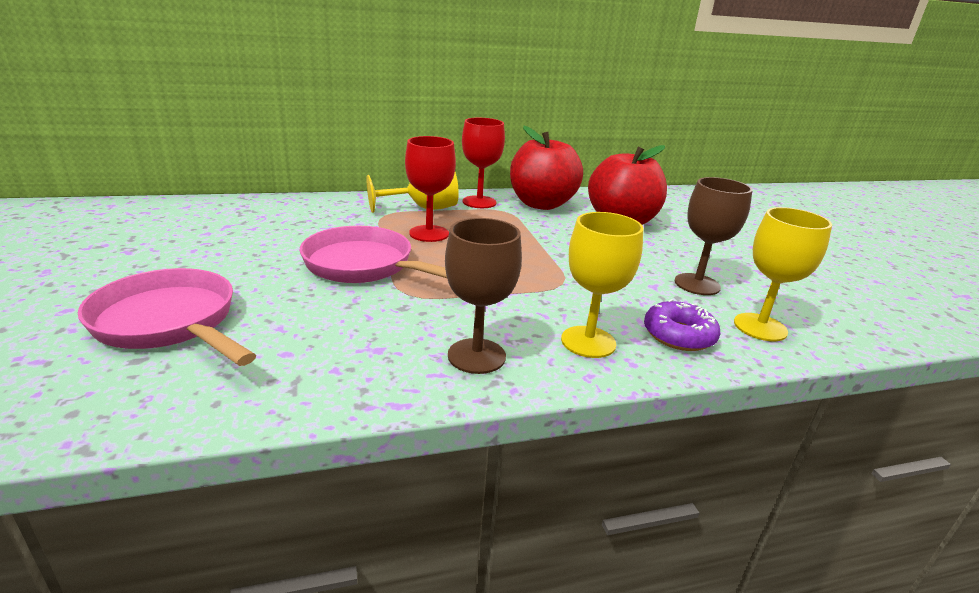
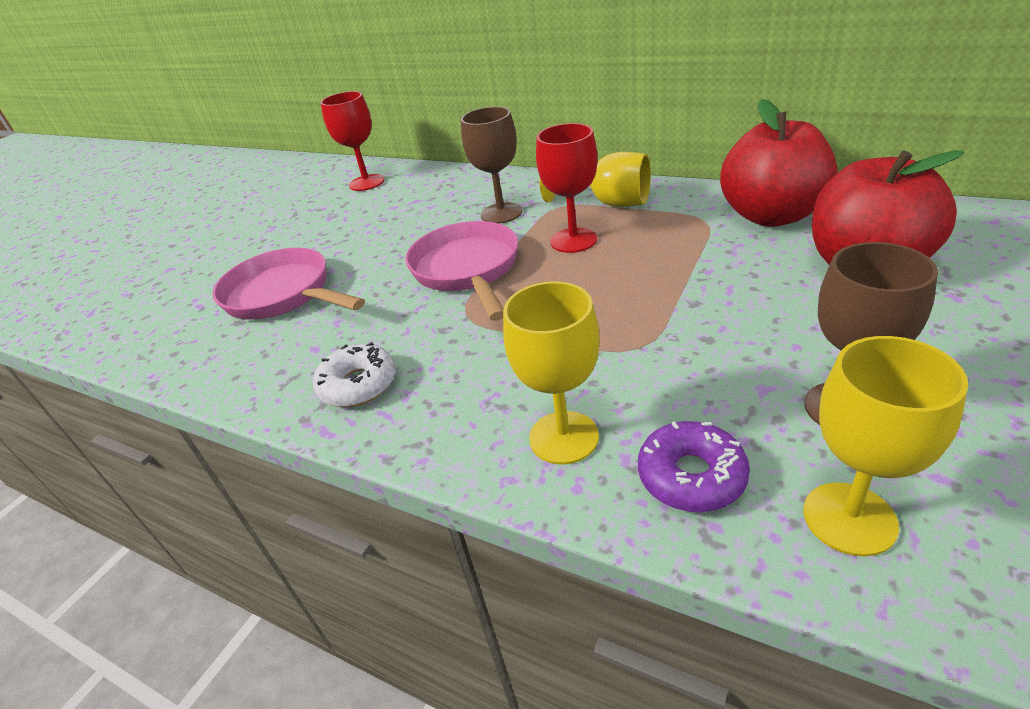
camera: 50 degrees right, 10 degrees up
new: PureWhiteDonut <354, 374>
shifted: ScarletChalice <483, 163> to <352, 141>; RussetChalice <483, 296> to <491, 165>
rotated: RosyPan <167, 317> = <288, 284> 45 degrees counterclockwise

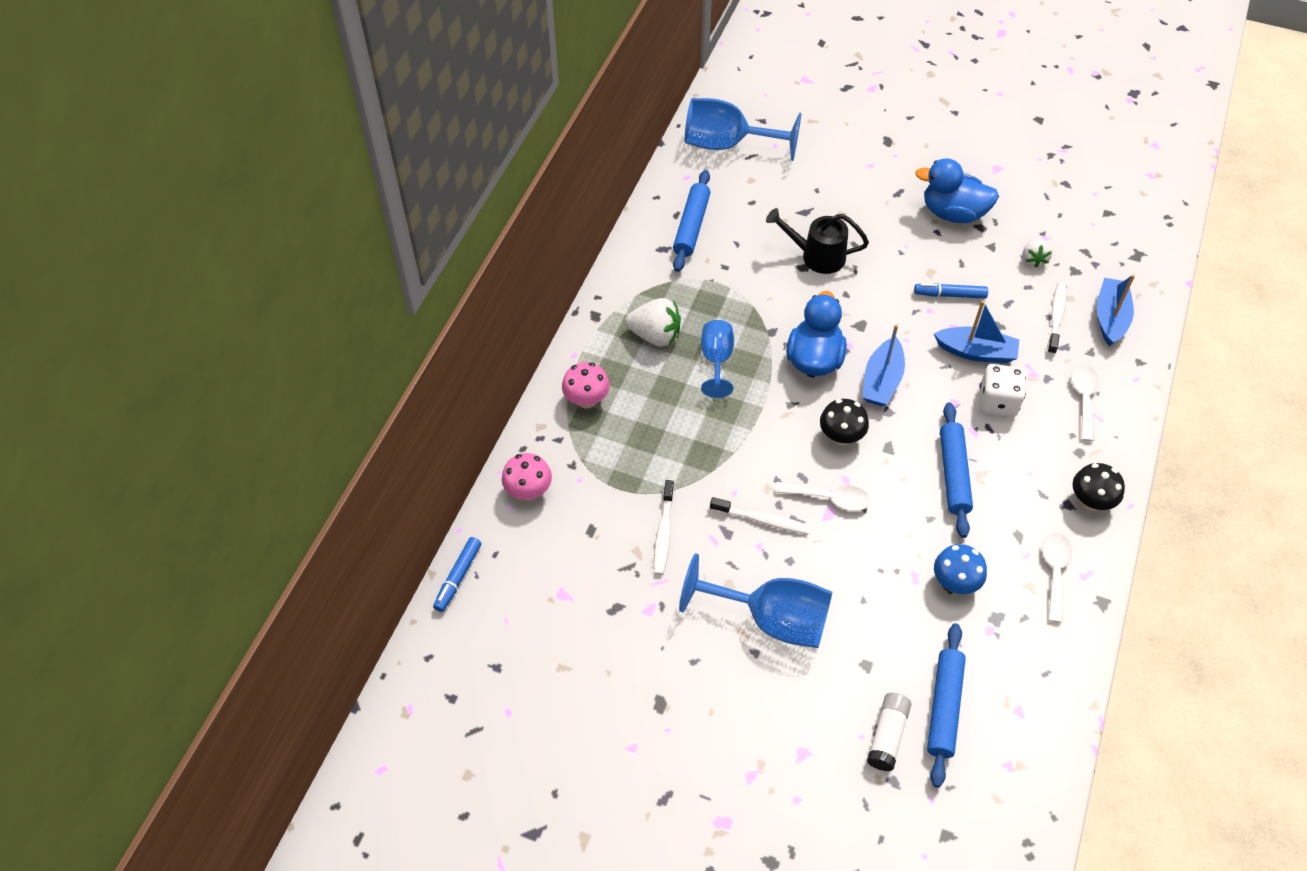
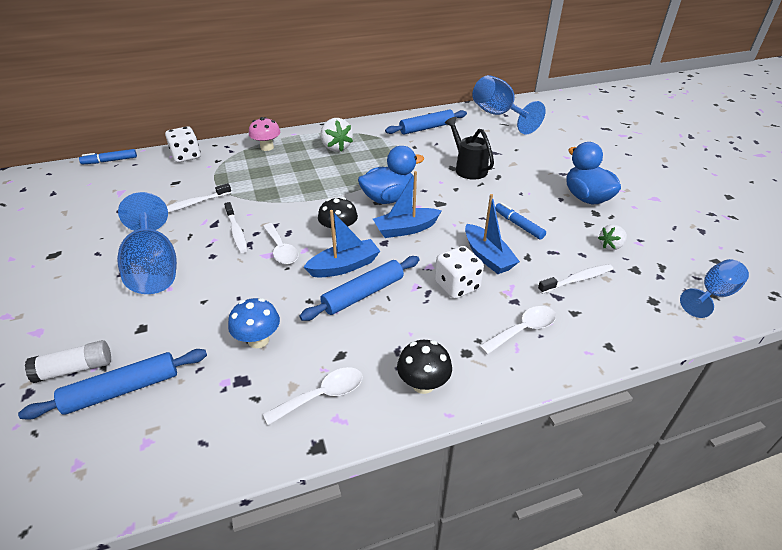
camera: 50 degrees right, 15 degrees down
shifted: RoyalBlueToyBoat <1116, 310> to <342, 244>; RoyalBlueChalice <717, 359> to <714, 288>
swapped: RosyToadstool <527, 477> to PureWhiteGameDie <183, 144>

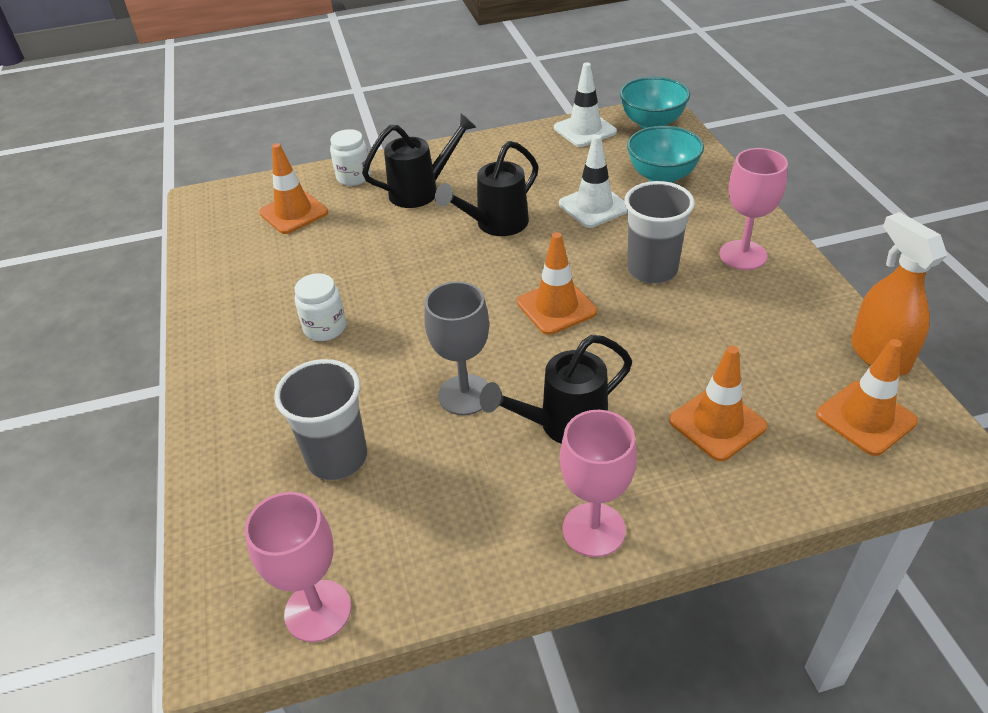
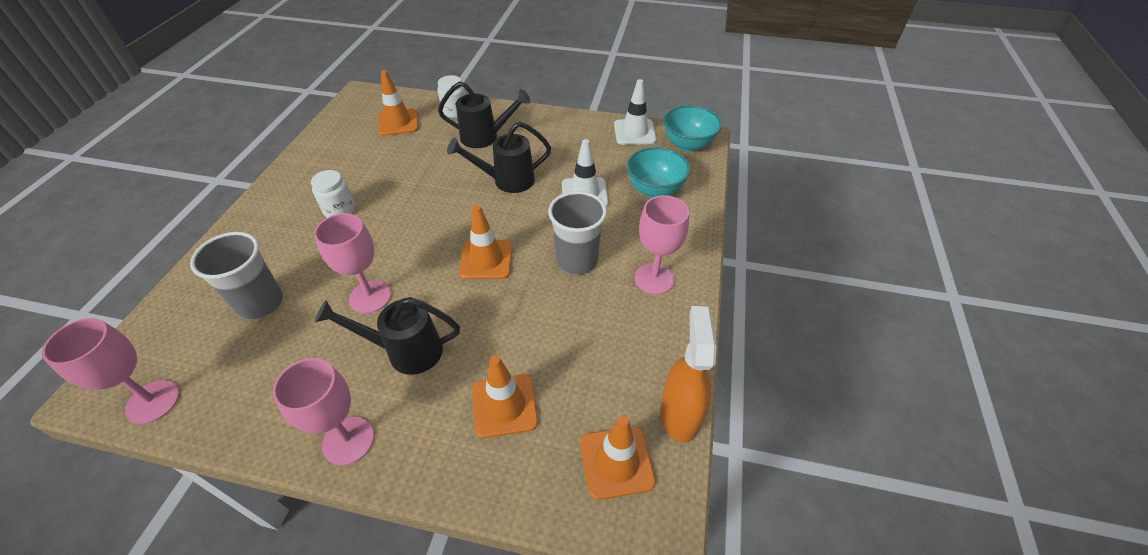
camera: 25 degrees right, 5 degrees up
repainted: GreyChalice <456, 348> to RosyChalice <352, 263>

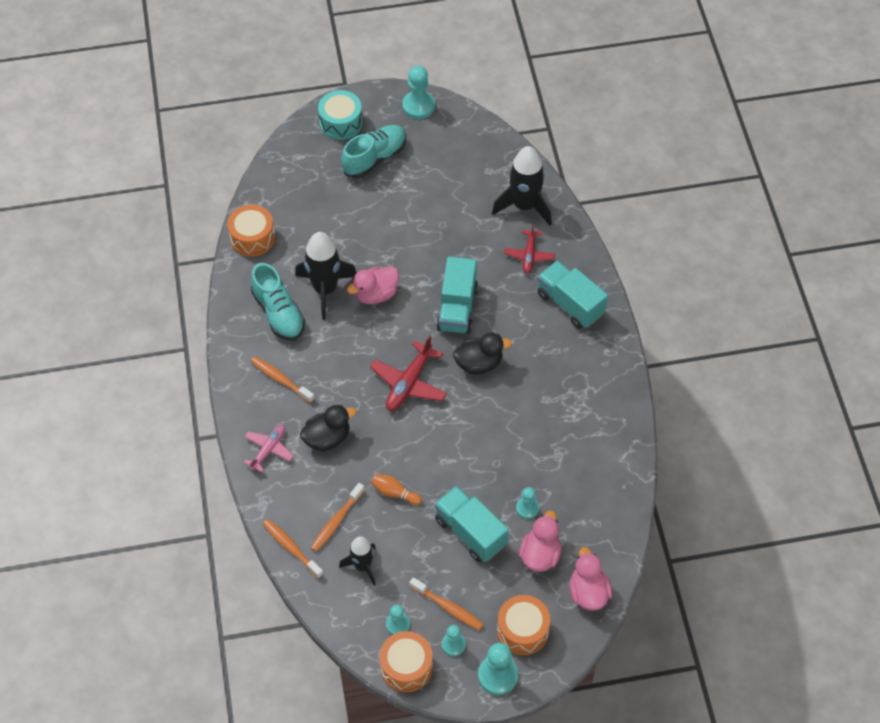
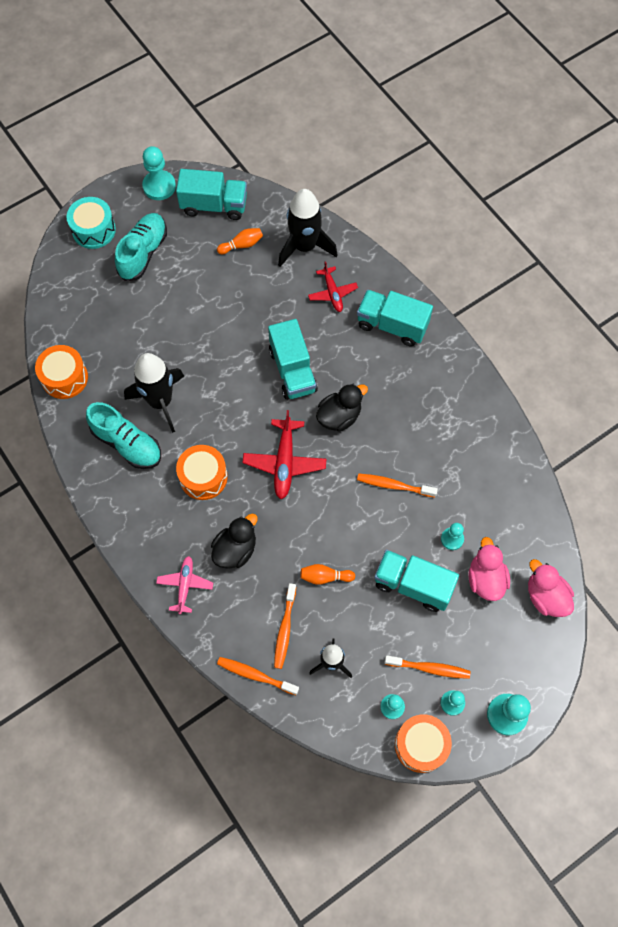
camera: 25 degrees left, 10 degrees up
gone: RosyToyDuck <373, 285>
new: TealLorry <211, 194>; OrangeColouredBowlingPin <240, 241>
shifted: OrangeColouredDrum <523, 625> to <202, 472>; OrangeColouredToothbrush <282, 380> to <397, 486>

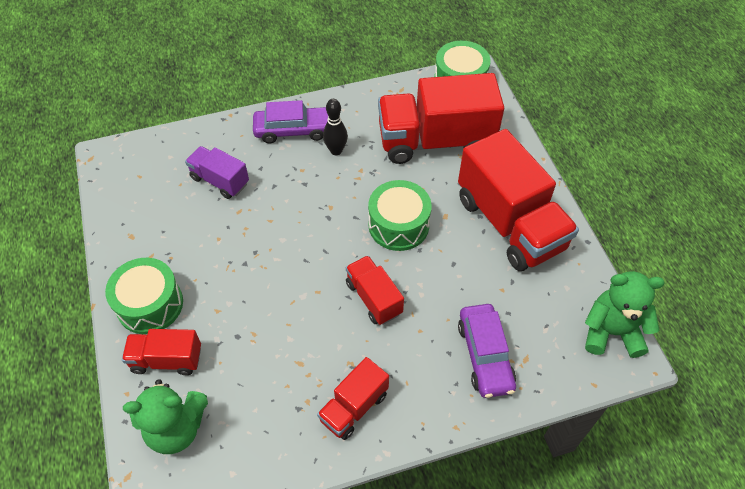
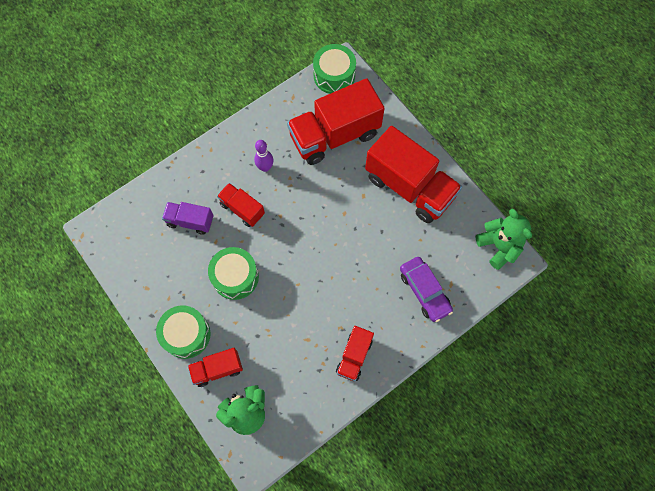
camera: 20 degrees left, 15 degrees up
gone: RoyalPurpleAutomobile <290, 121>
shifted: GreenDrum <400, 215> to <233, 273>; ScarletLorry <375, 290> to <241, 205>
repainted: EbonyBowlingPin <335, 127> to RoyalPurpleBowlingPin <264, 156>
rotated: GreenTeddyBear <625, 314> = <504, 239> 75 degrees clockwise

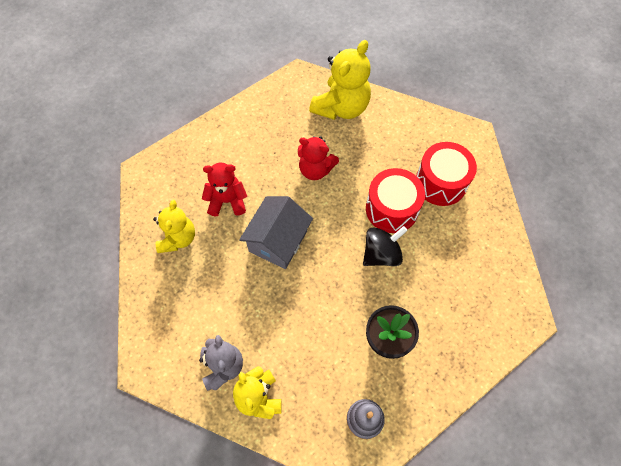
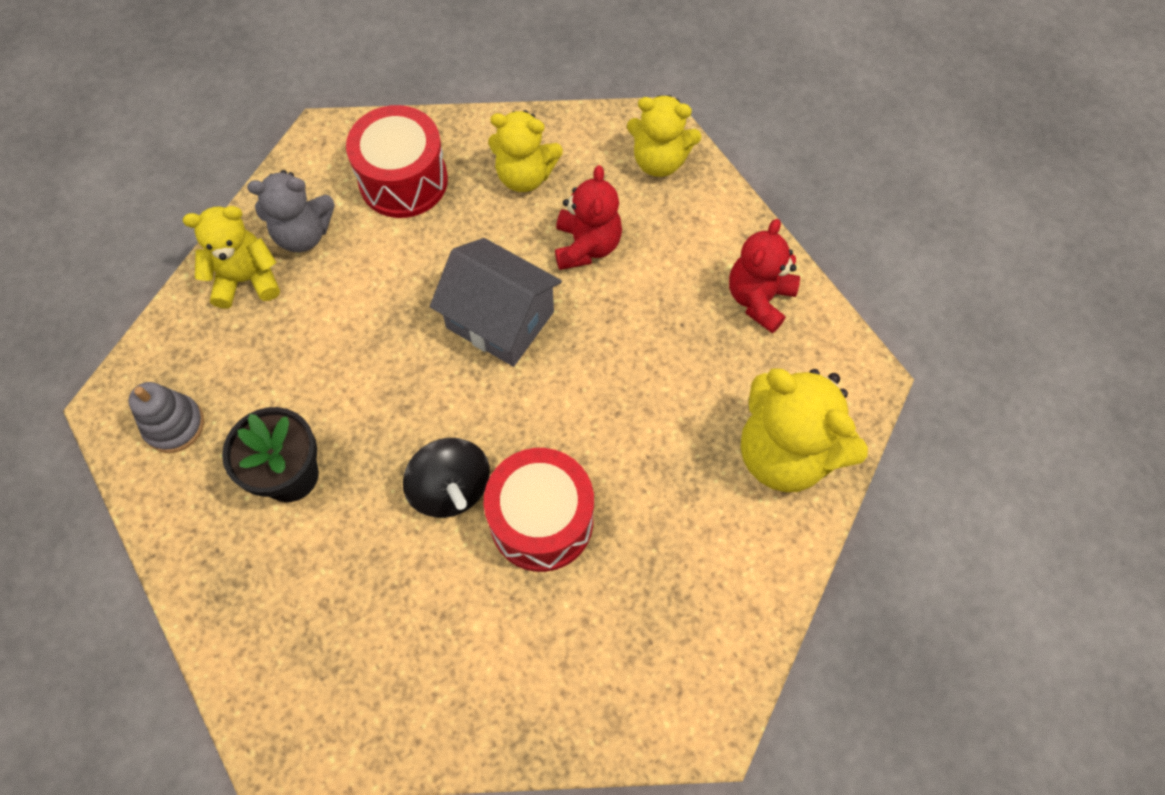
camera: 95 degrees right, 0 degrees up
new: GoldenTeddyBear <664, 136>
shifted: ScarletDrum <446, 174> to <397, 161>; ScarletTeddyBear <318, 158> to <764, 276>

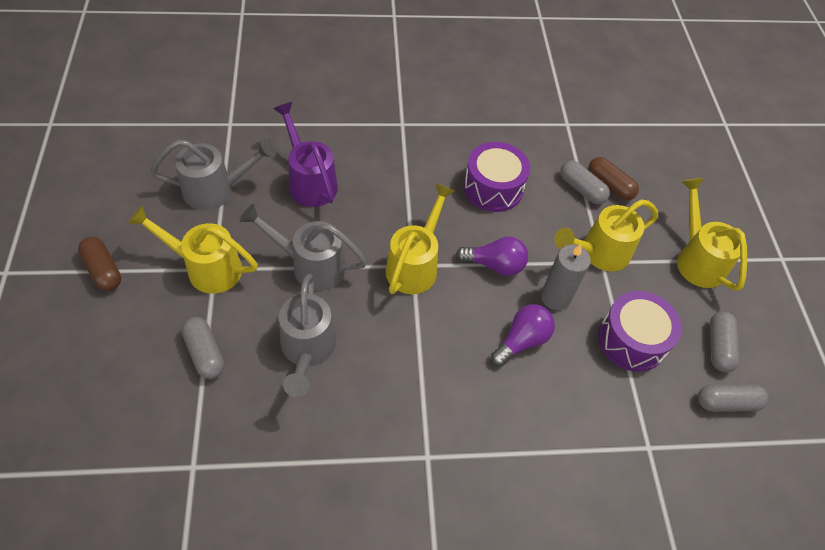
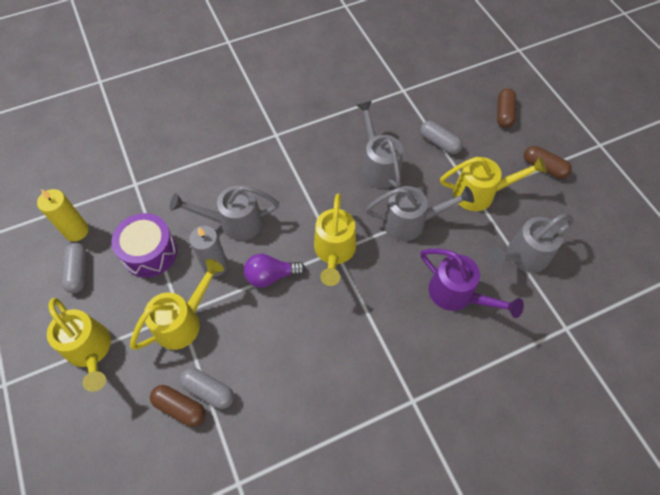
camera: 165 degrees right, 5 degrees up
gone: RoyalPurpleDrum <497, 177>
new: RussetPillShape <506, 108>
swapped: GreyPillShape <733, 398> to GoldenWaxCandle <63, 215>; RoyalPurpleBulb <523, 335> to GreyWateringCan <224, 212>

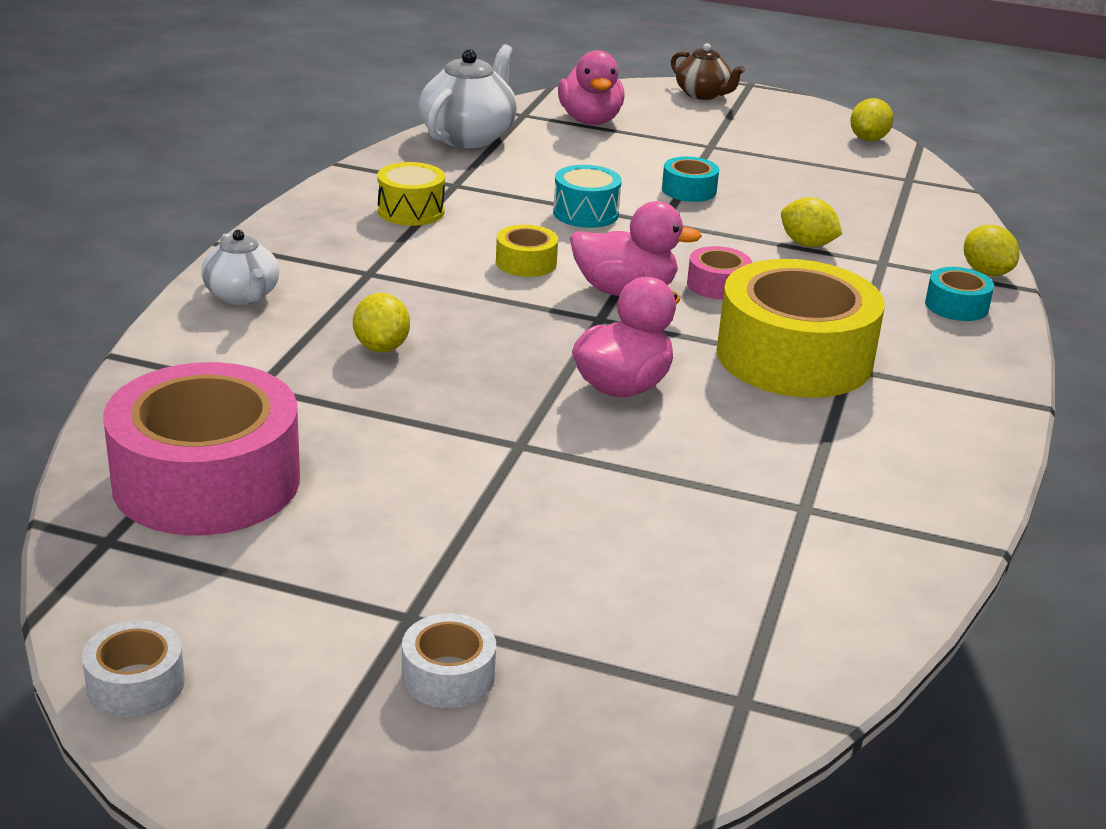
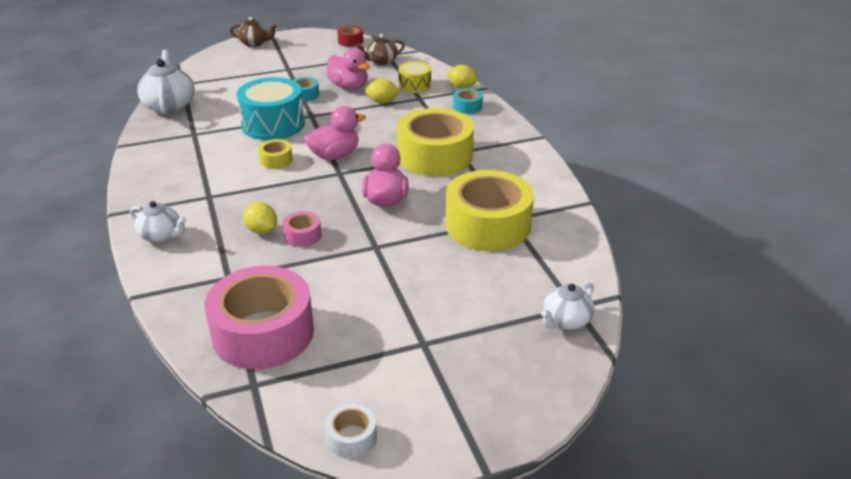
camera: 35 degrees left, 5 degrees up
gone: PureWhiteRollOfTape <449, 660>
new: RussetTeapot <380, 49>; GoldenRollOfTape <489, 210>; PureWhiteTeapot <568, 306>
shifted: RosyRollOfTape <719, 273> to <302, 229>; RosyToyDuck <591, 87> to <348, 69>; GoldenDrum <411, 194> to <415, 77>
swapped: GoldenLemon <871, 119> to ScarletRollOfTape <350, 36>
scaled: TealDrum <587, 196> = <271, 108> x1.79

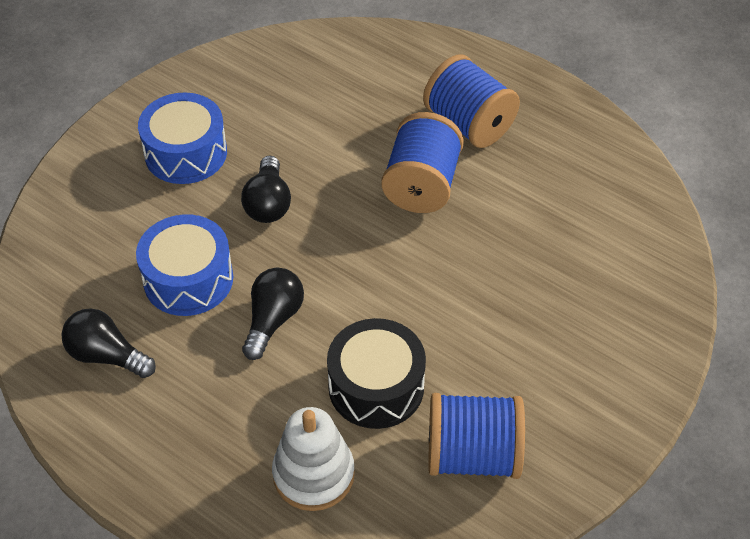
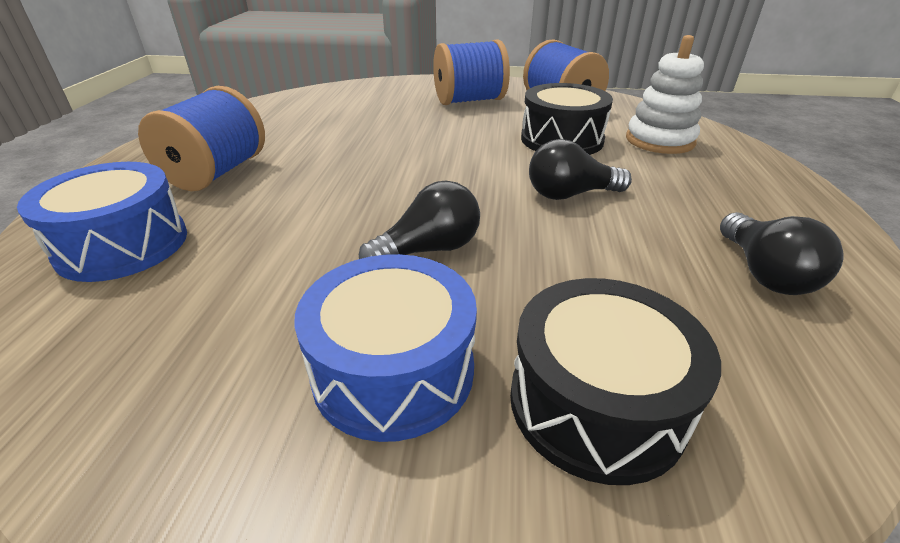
camera: 120 degrees left, 15 degrees down
new: EbonyDrum <615, 381>
shifted: RoyalBlueDrum <184, 265> to <102, 222>; RoyalBlueSpool <422, 162> to <471, 72>

